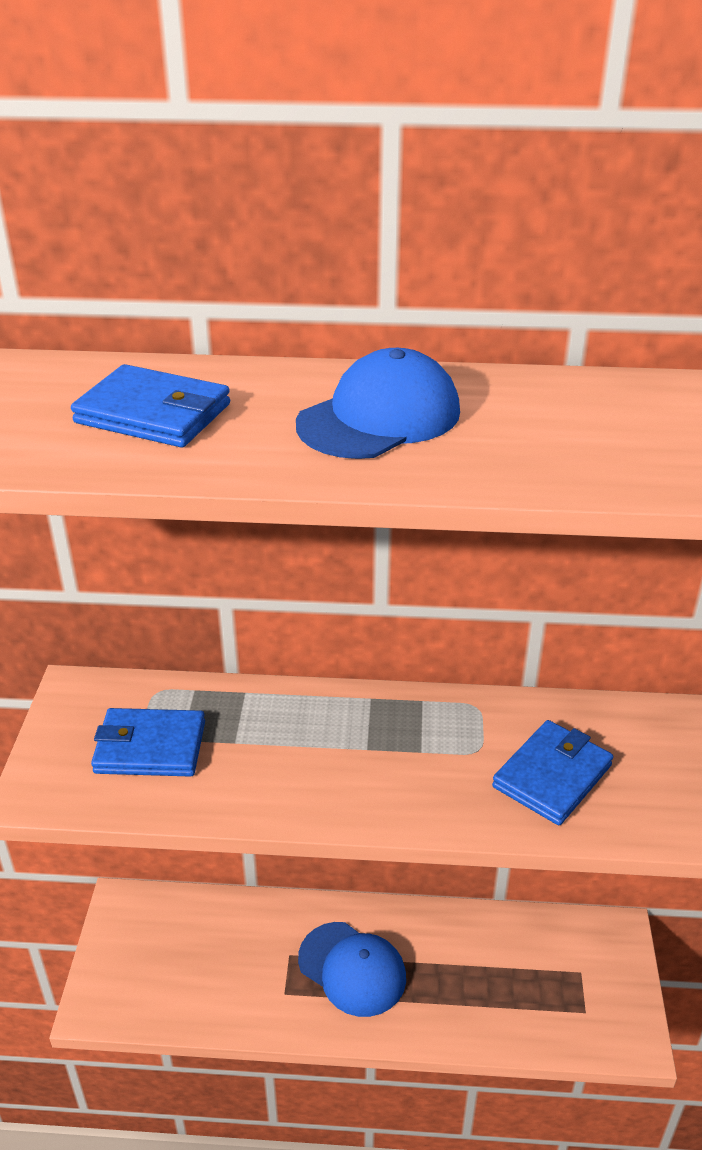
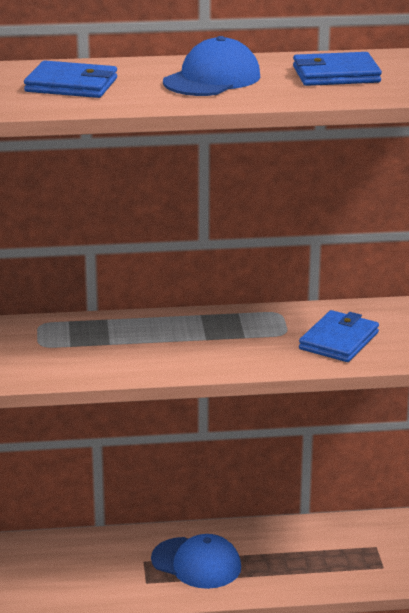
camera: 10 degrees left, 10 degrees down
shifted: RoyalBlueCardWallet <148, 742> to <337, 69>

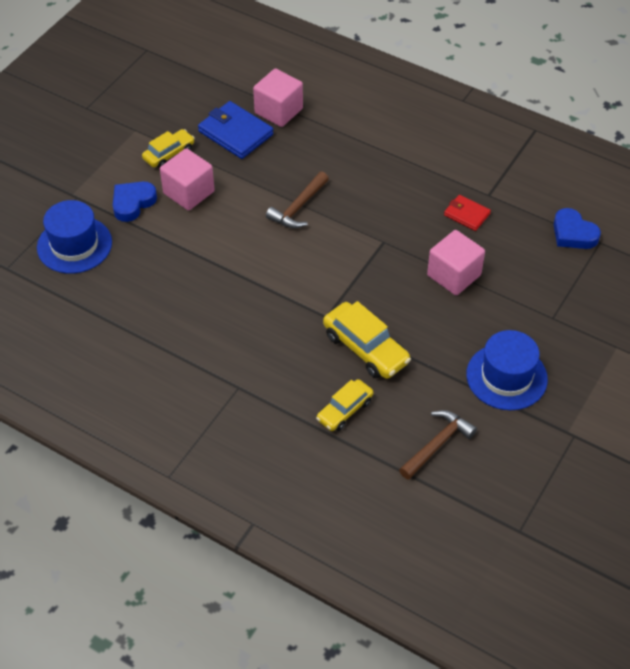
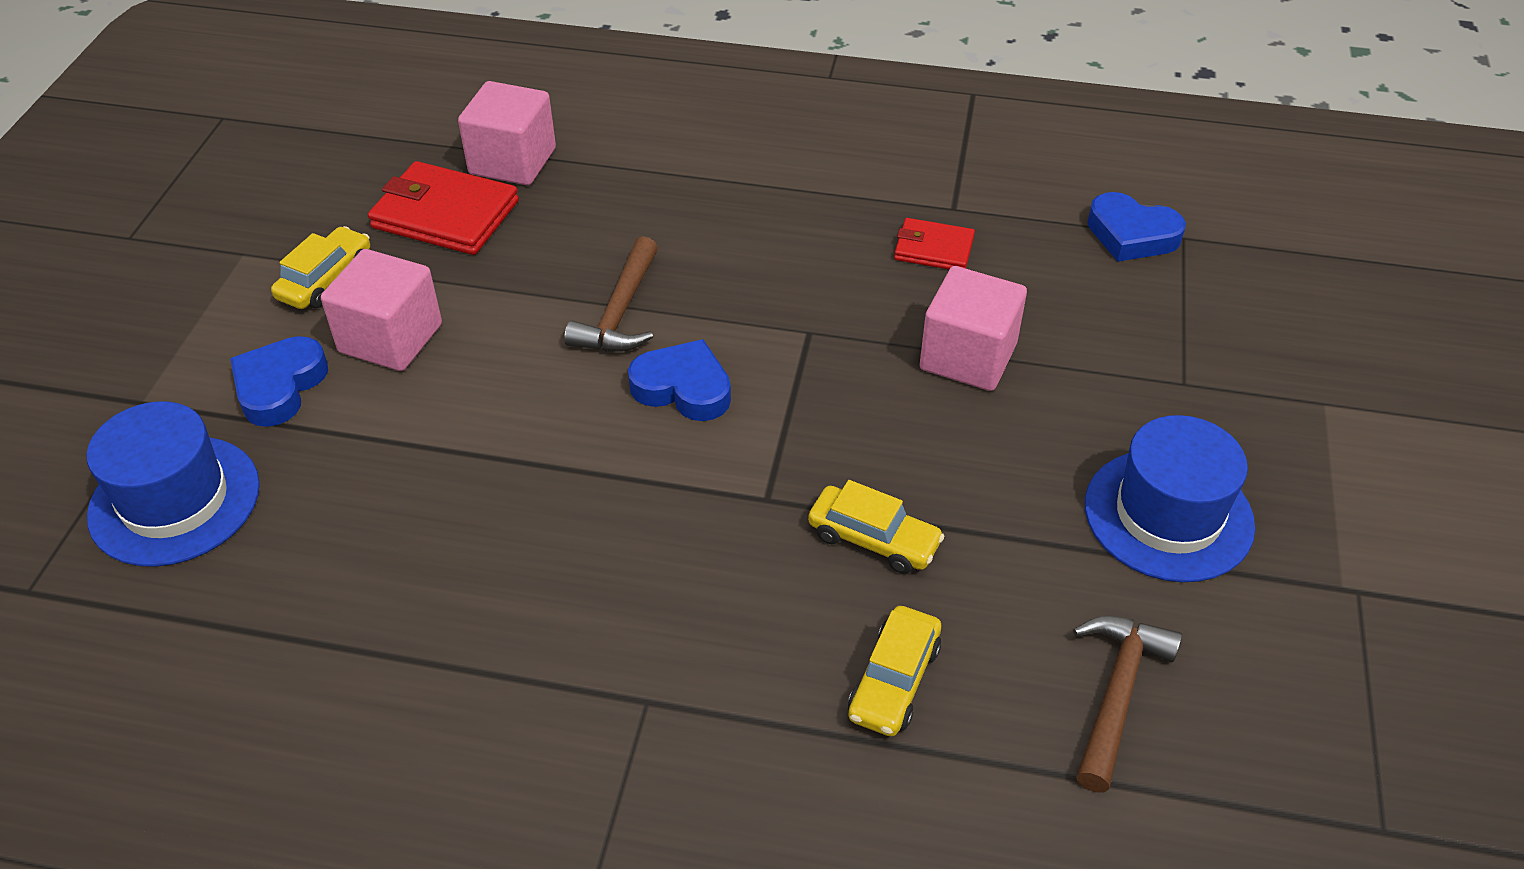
camera: 20 degrees left, 5 degrees down
new: RoyalBlueHeart <679, 380>
repainted: RoyalBlueCardWallet <236, 130> to ScarletCardWallet <443, 208>
scaled: GoldenAutomobile <367, 340> = <876, 527> x0.64

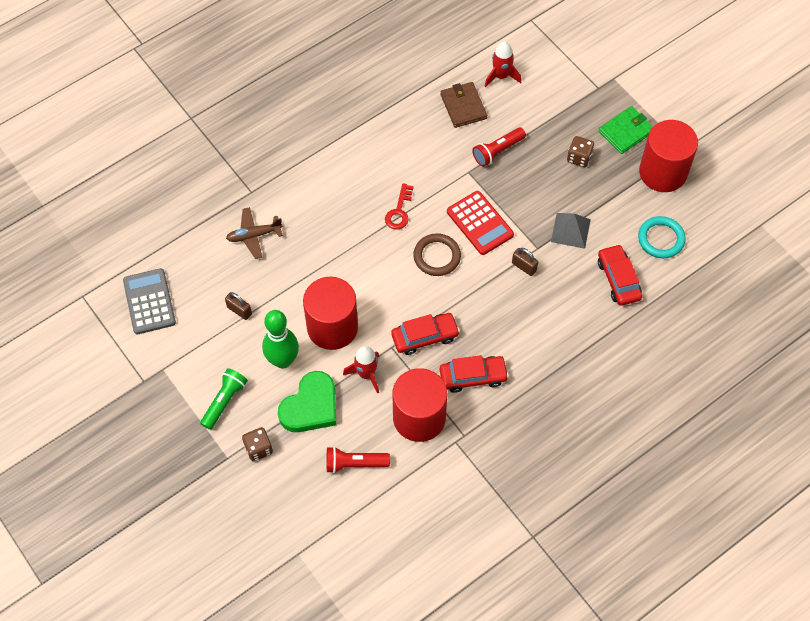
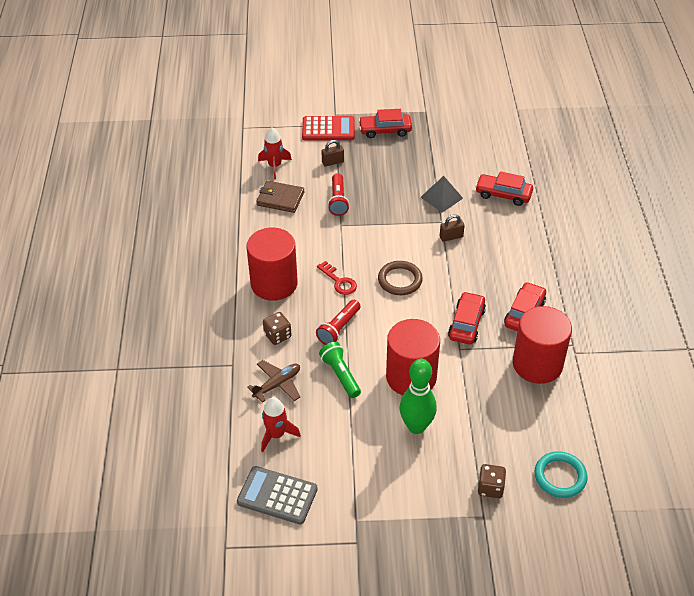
camera: 55 degrees left, 15 degrees down
gone: GreenHeart <307, 401>
shifted: ScarletCylinderShape <668, 156> to <272, 264>; ScarletSpaceship <361, 370> to <281, 424>; RussetGameDie <580, 151> to <277, 328>; ScarletPocketCalculator <480, 223> to <328, 128>; ScarletFlashlight <358, 460> to <338, 322>; GreenFlashlight <224, 399> to <340, 370>; RussetLock <238, 306> to <332, 153>; TealRing <662, 237> to <561, 474>
swapped: GreenCardWallet <626, 130> to ScarletAutomobile <385, 123>
rotated: RussetAeroplane <254, 233> = <273, 381> 150 degrees counterclockwise

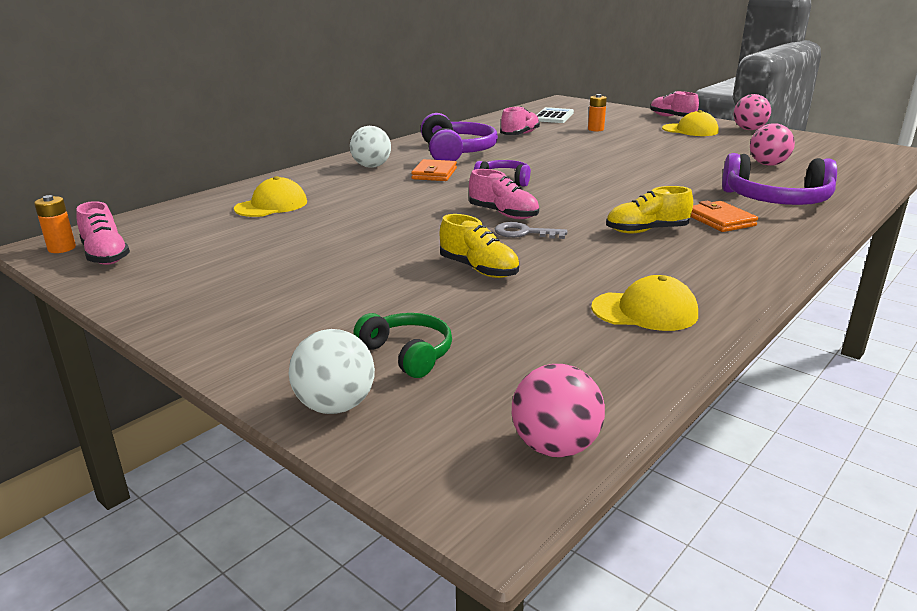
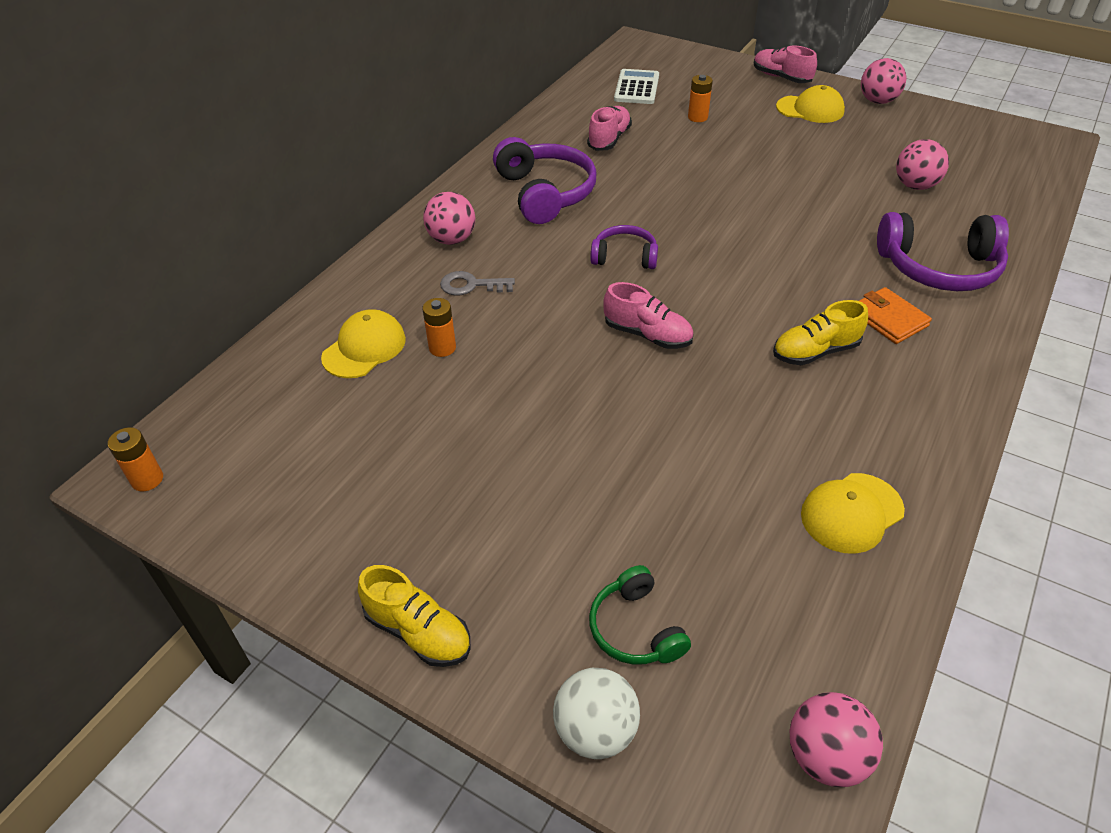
camera: 10 degrees left, 20 degrees up
gone: RosyShoe <103, 233>; OrangeColouredCardWallet <434, 170>
new: OrangeColouredPowerCell <439, 327>
shifted: GoldenShoe <479, 246> to <414, 616>; GreyDoorKey <531, 230> to <477, 283>
repainted: PureWhitePlayBall <370, 147> to RosyPlayBall <449, 218>
rotated: GreenOverEarHeadphones <402, 345> = <640, 615> 150 degrees counterclockwise; GoldenBaseballCap <644, 303> = <853, 513> 150 degrees clockwise

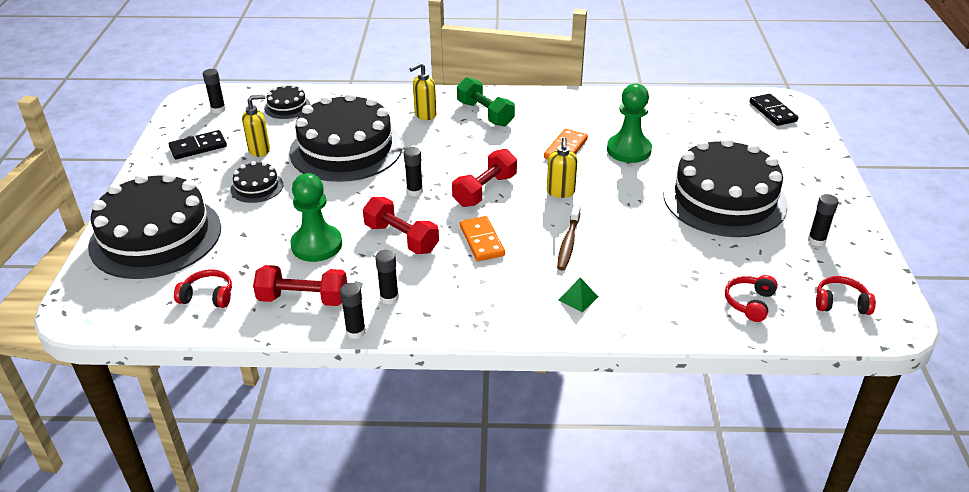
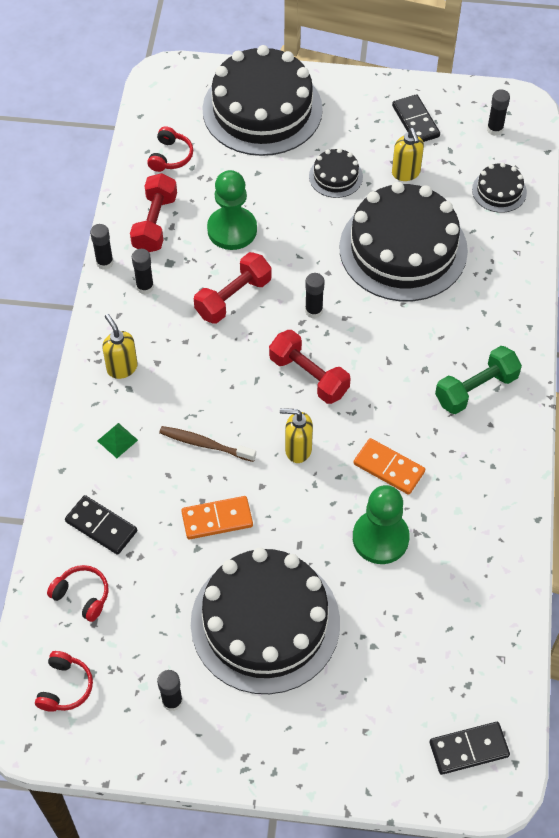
camera: 95 degrees right, 20 degrees up
new: EbonyDominoPiece <101, 525>
shifted: GoldenSoapDispenser <423, 91> to <120, 346>; OrangeColouredDominoPiece <482, 238> to <217, 517>

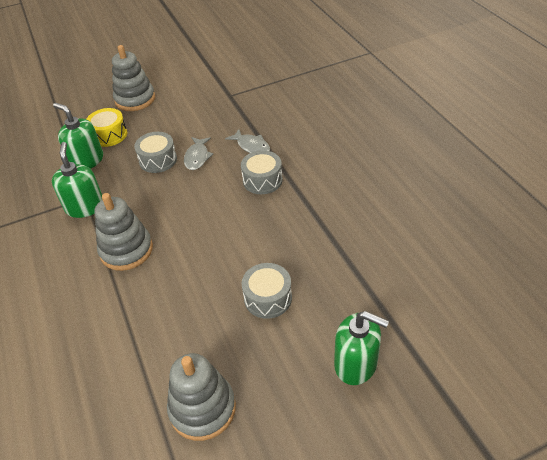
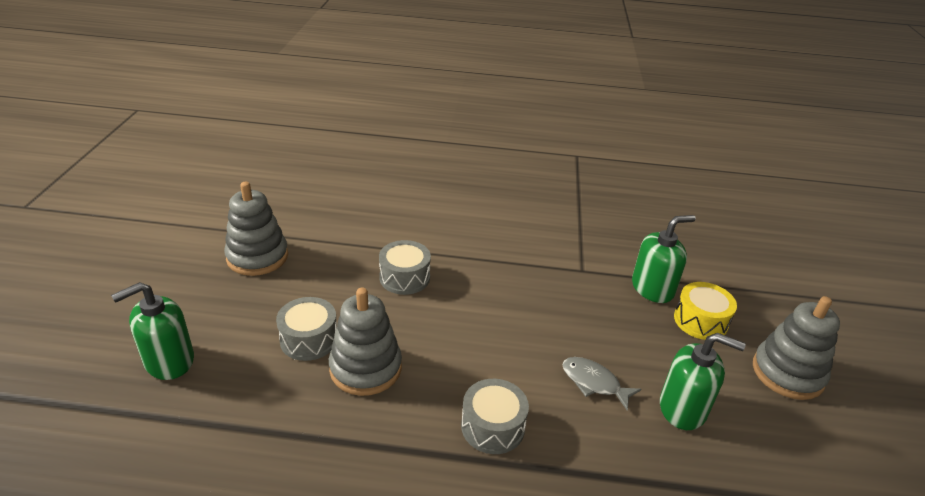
camera: 115 degrees right, 10 degrees down
gone: GreyFishFigure <247, 141>
shifted: GreyStackingRings <123, 232> to <365, 341>; GreyDrum <155, 152> to <405, 267>; GreenSoapDispenser <77, 180> to <703, 381>

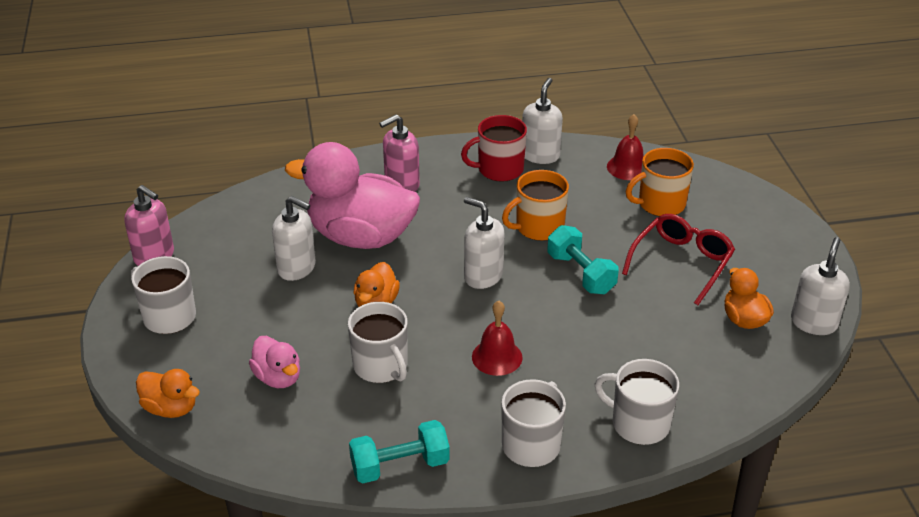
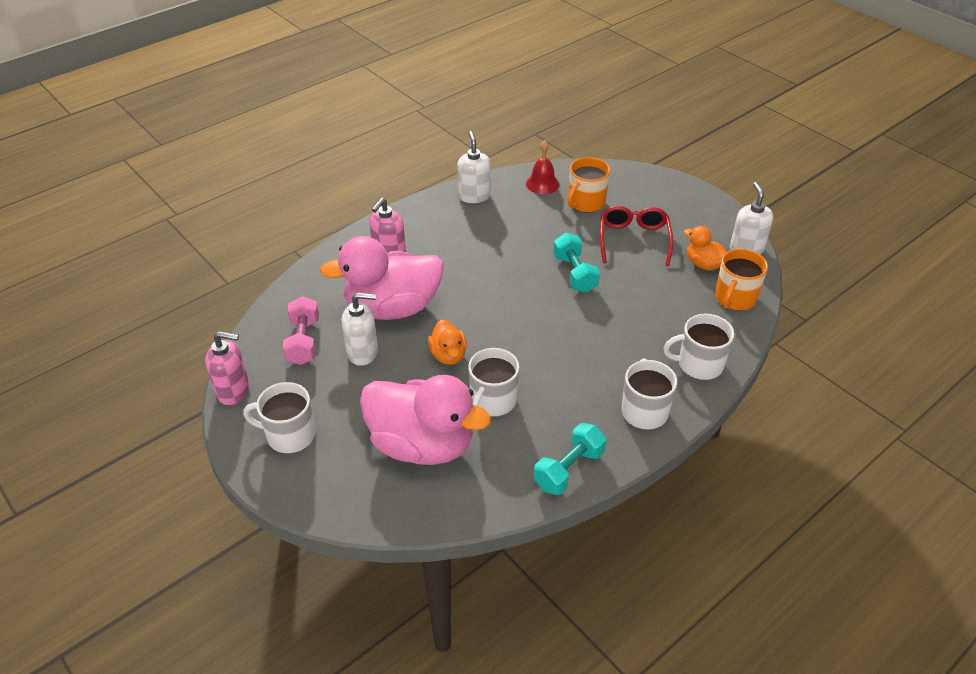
camera: 30 degrees left, 5 degrees up
gone: OrangeColouredToyDuck <168, 393>; ScarletTeaMug <494, 148>; PureWhiteSoapDispenser <484, 243>; ScarletHandBell <497, 338>
new: RosyHandWeight <301, 330>
shifted: OrangeColouredTeaMug <535, 205> to <741, 280>
rotated: PureWhiteTeaMug <378, 342> = <493, 382> 90 degrees clockwise; TealHandWeight <583, 259> = <576, 263> 45 degrees clockwise
scaled: RosyToyDuck <274, 362> = <425, 420> x2.12

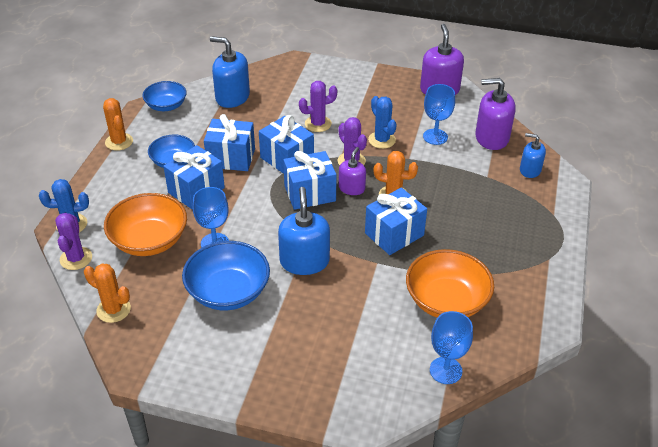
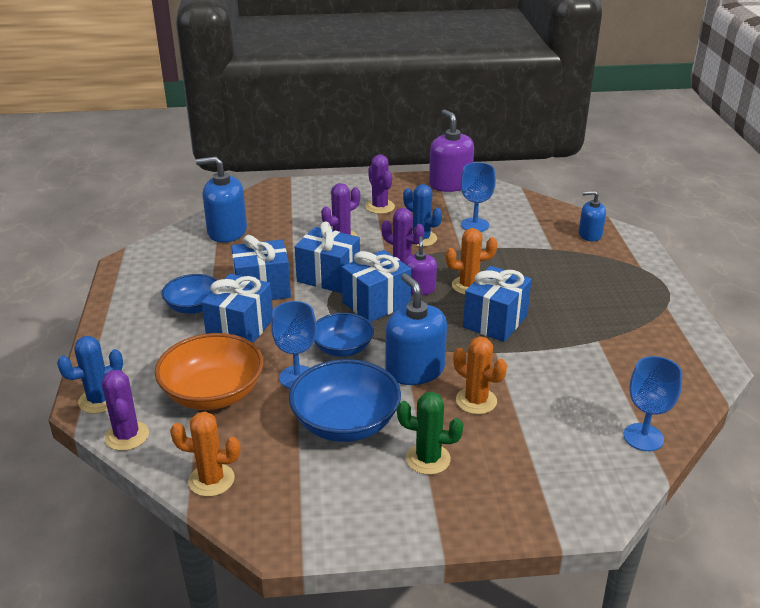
camera: 20 degrees left, 10 degrees down
gone: OrangeColouredDeepDish <450, 283>; RoyalPurpleSoapDispenser <495, 114>
new: RoyalPurplePricklyPlant <380, 184>; GreenPricklyPlant <430, 433>
shifted: RoyalBlueDeepDish <164, 96> to <344, 335>; OrangeColouredPricklyPlant <118, 124> to <480, 375>

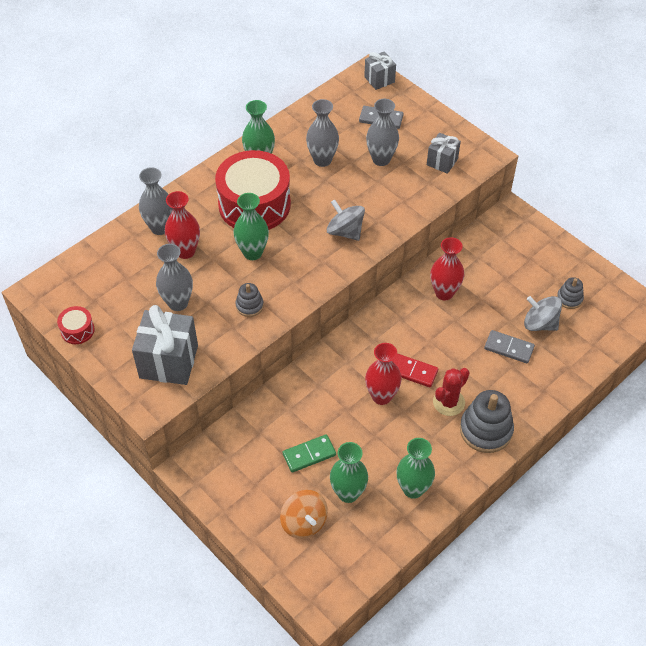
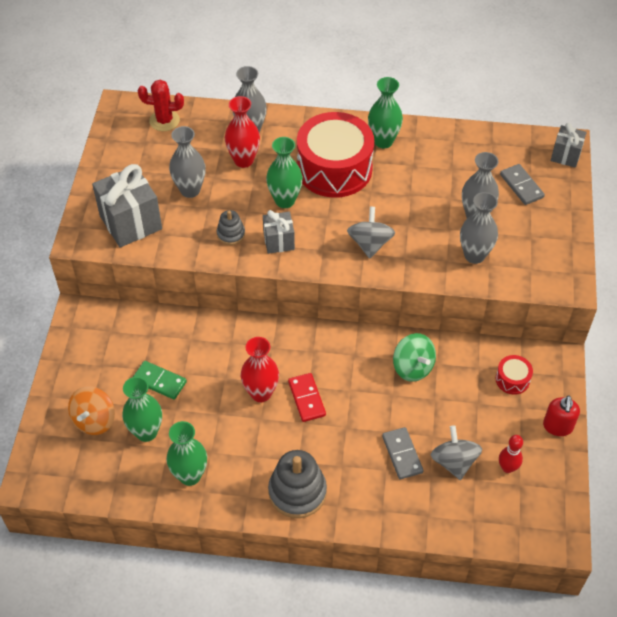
camera: 50 degrees right, 0 degrees up
new: ScarletSoapDispenser <561, 416>
shifted: ScarletPricklyPlant <451, 392> to <161, 105>; GreyPresent <444, 153> to <279, 232>; GreyVase <322, 133> to <479, 228>; ScarletDrum <76, 325> to <514, 375>
swapped: ScarletVase <447, 268> to GreenToyTop <414, 357>; GreyStackingRings <570, 293> to ScarletBowlingPin <511, 454>

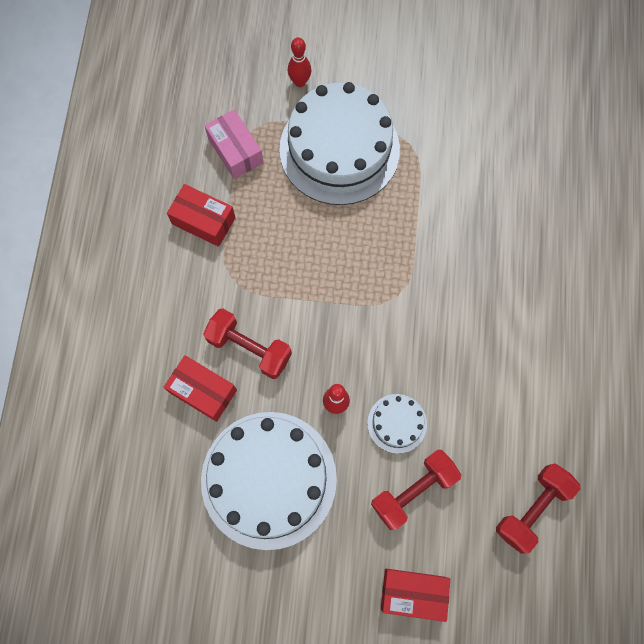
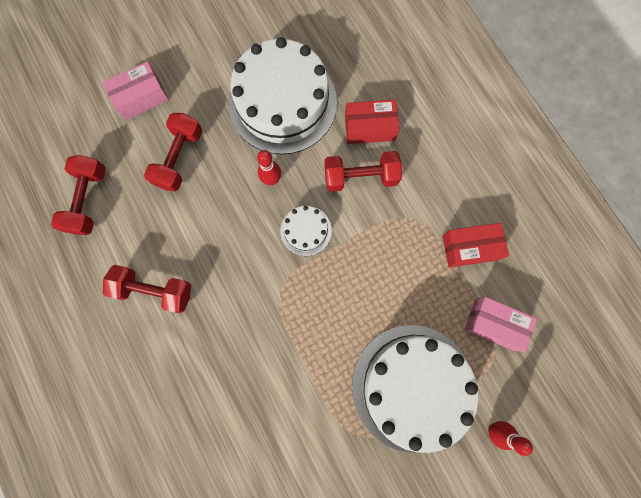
camera: 145 degrees right, 5 degrees up
new: ScarletHandWeight <147, 289>
shifted: PureWhiteGateau <397, 424> to <306, 231>
repainted: ScarletParcel <415, 595> to RosyParcel <135, 90>

